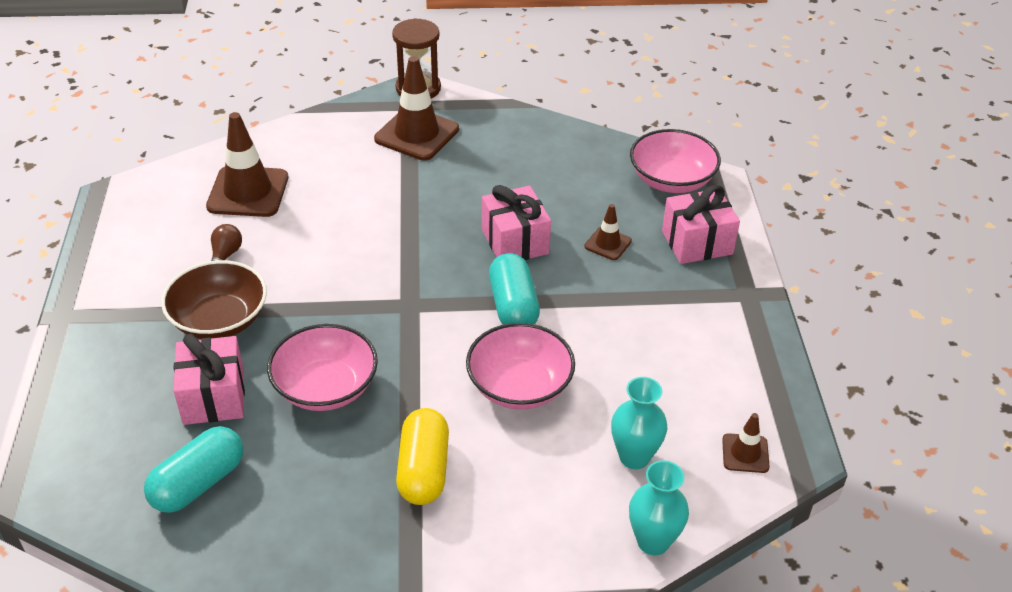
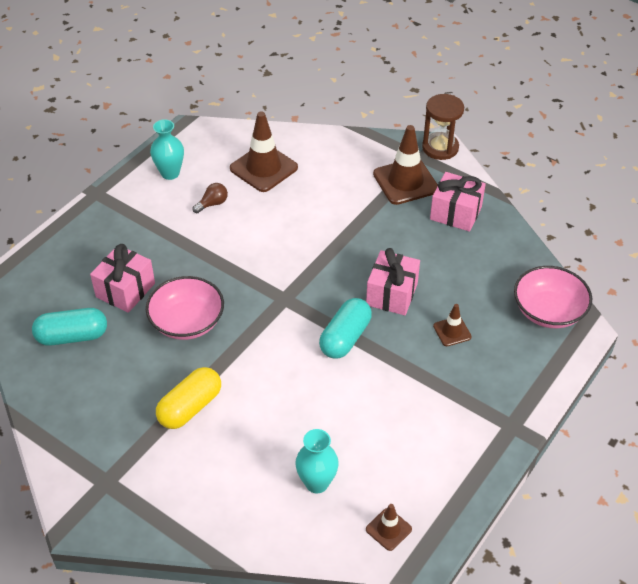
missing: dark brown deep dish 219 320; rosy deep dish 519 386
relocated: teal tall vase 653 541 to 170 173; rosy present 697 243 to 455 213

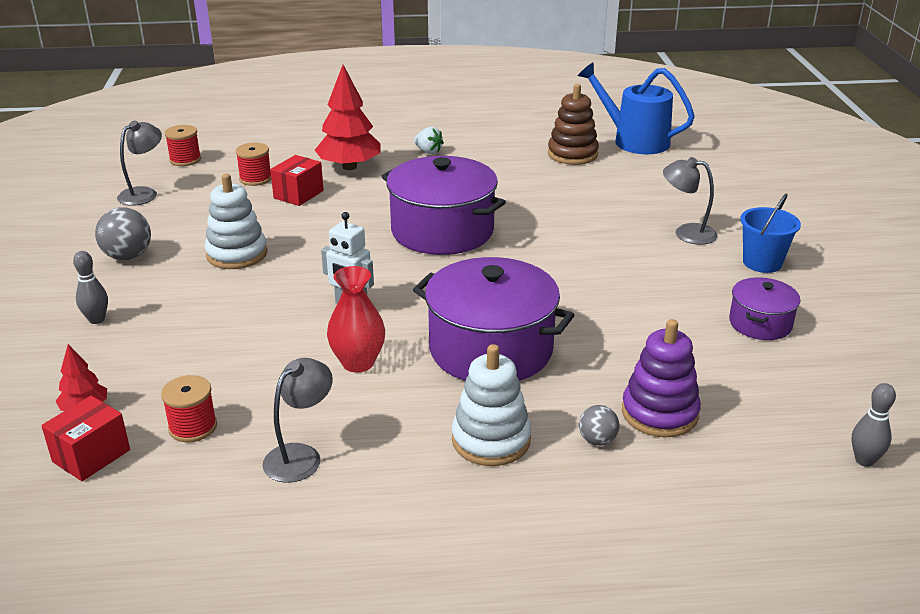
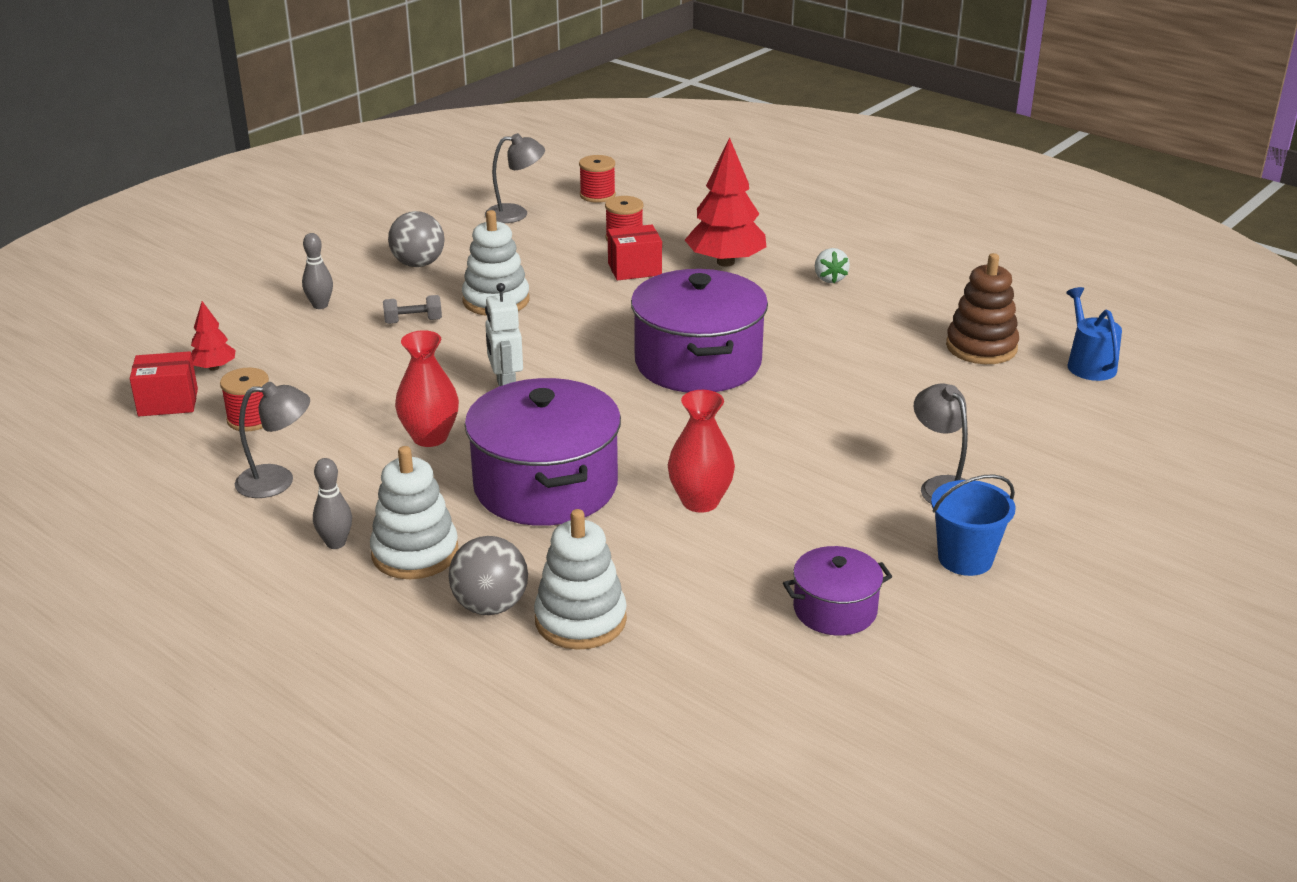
appeared: ash-grey dumbbell 413 321; crimson tall vase 700 501
relocated: ash-grey tenpin 864 460 to 336 543
colour: purple stacking toy 659 413 to snow-white stacking toy 580 620
size: cobalt watering pot 635 141 = 1089 364 x0.60; ash-grey ball 597 440 = 490 606 x1.71

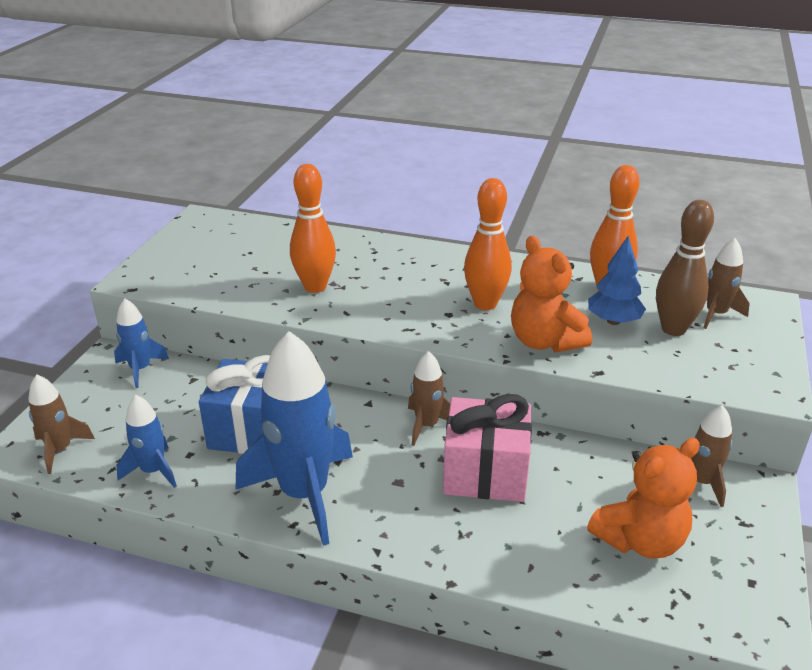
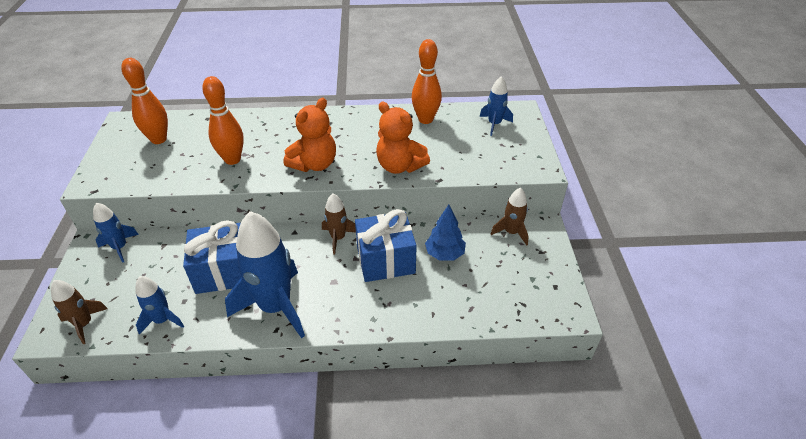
missing: dark brown tenpin 673 329
relocated: orange-coloured tenpin 485 304 to 159 139; orange-coloured stuffed bear 640 540 to 314 164; cobalt toy tree 613 321 to 444 254
colour: rosy present 485 472 to cobalt present 385 260; dark brown toy rocket 715 314 to cobalt toy rocket 494 124

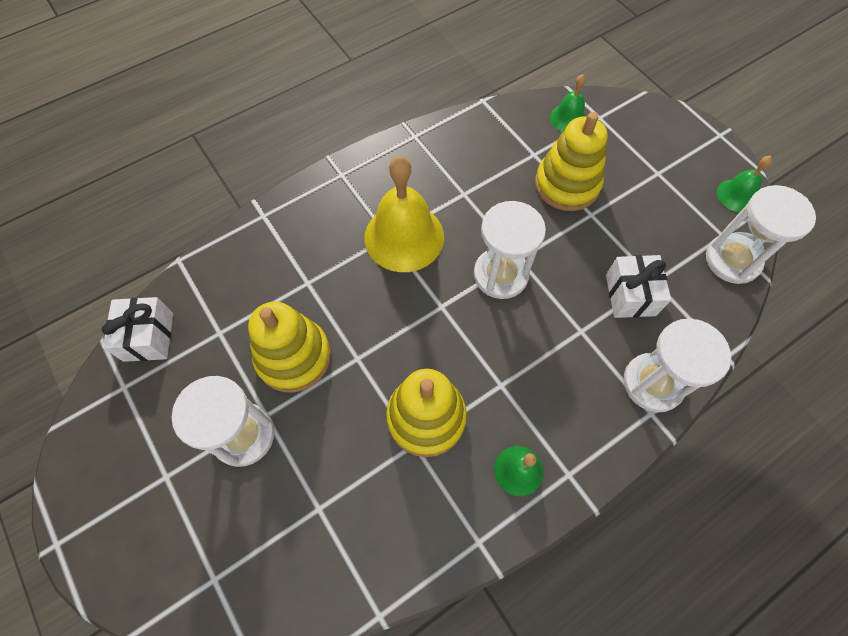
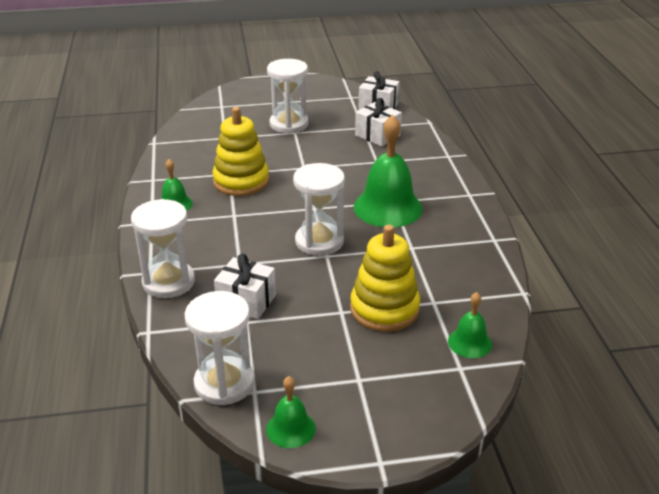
missing: golden stacking toy 293 357
appeared: snow-white present 377 135
colour: golden bell 404 237 to emerald bell 388 207

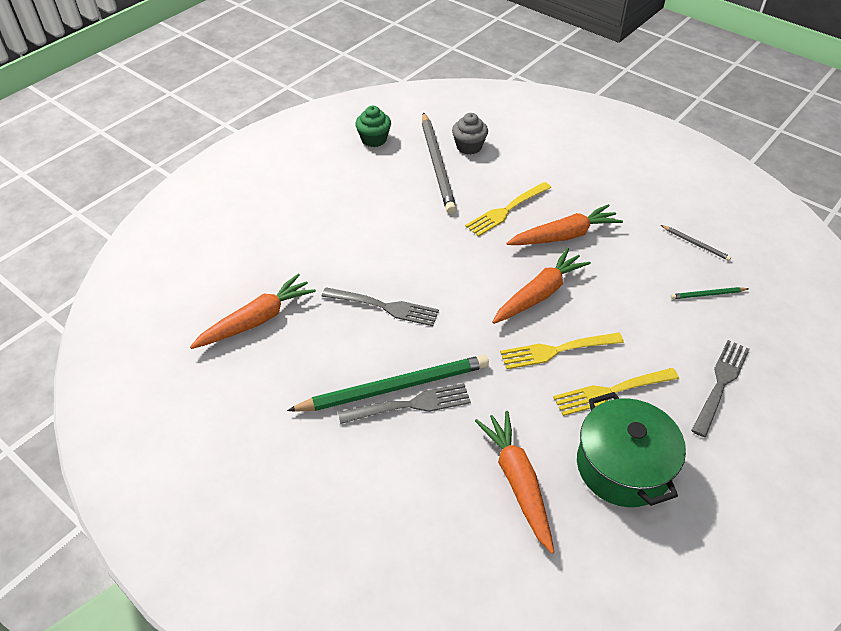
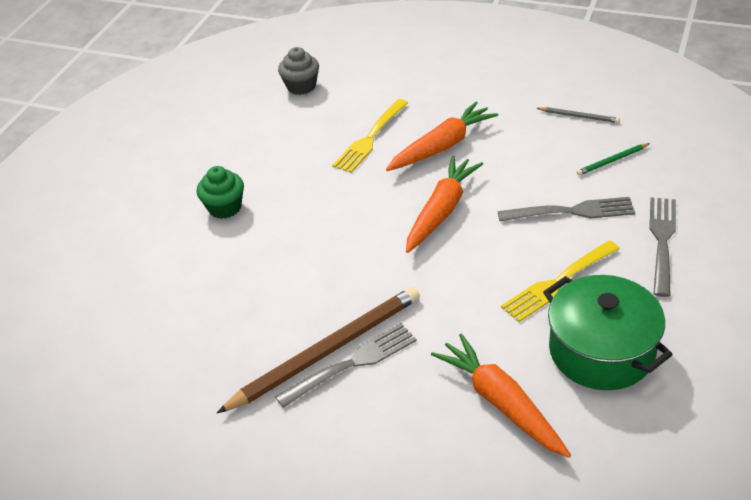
missing: orange-coloured toy carrot 256 320; ash-grey lead pencil 437 165; golden dinner fork 557 350
relocated: ash-grey dinner fork 383 307 to 570 212; emerald cupcake 374 139 to 225 207
colour: emerald lead pencil 395 387 to dark brown lead pencil 327 351

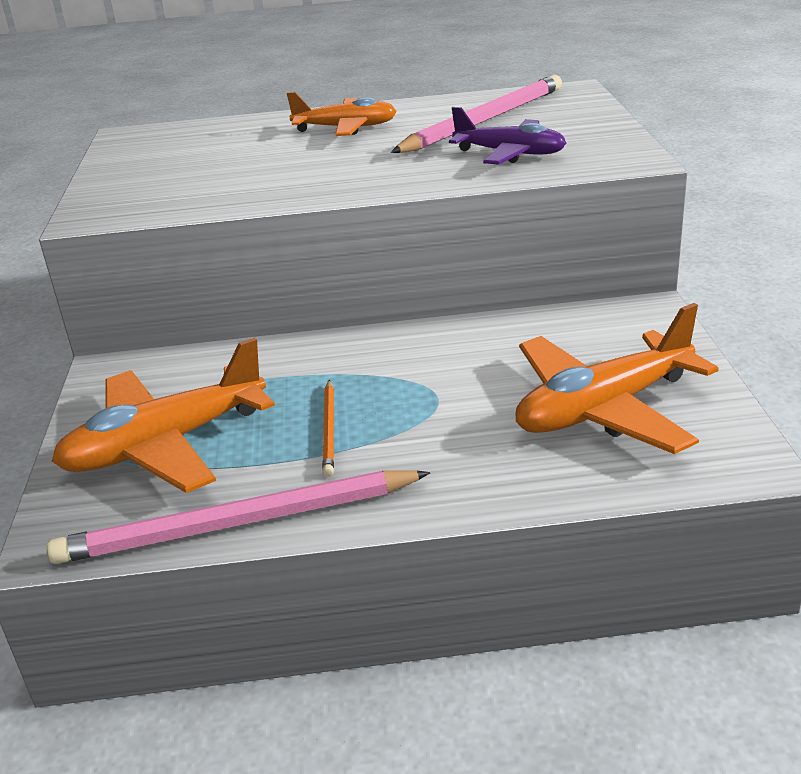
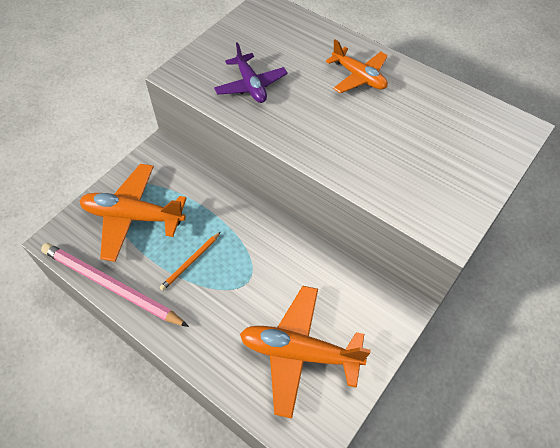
missing: rosy lead pencil 483 121
relocated: purple plane 510 154 to 251 85

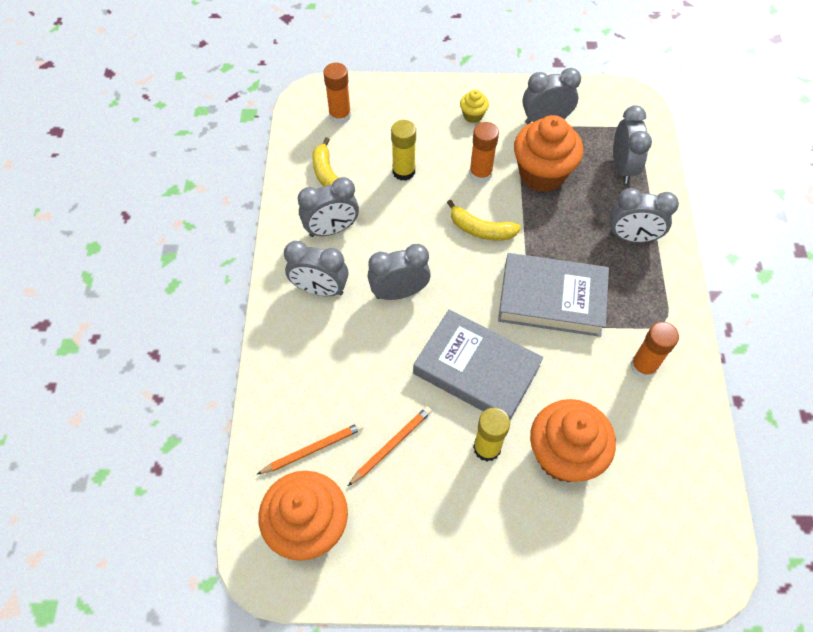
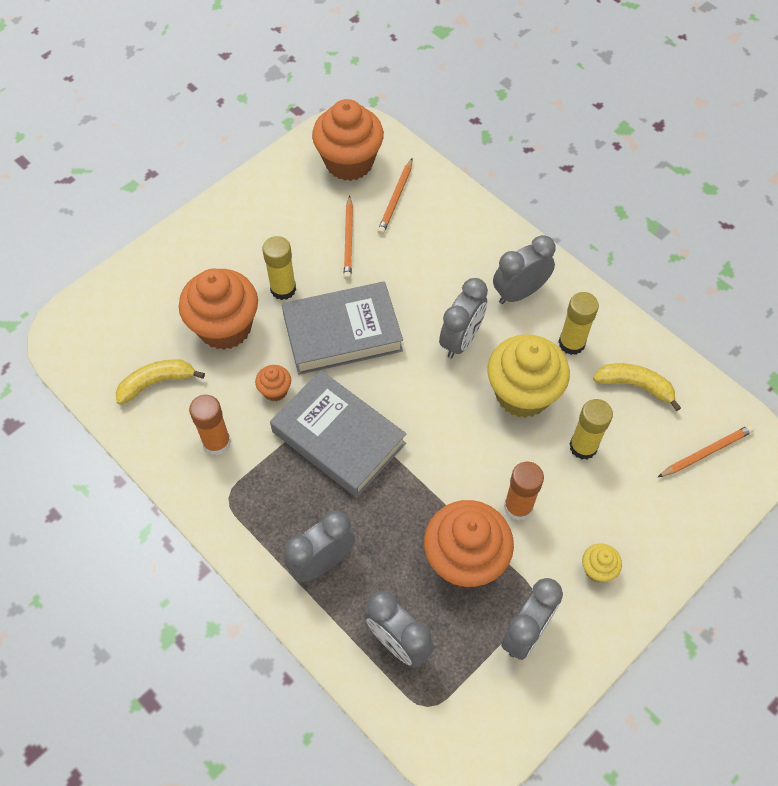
appeared: orange-coloured cupcake 275 390; golden cupcake 522 393
relocated: golden toy banana 481 229 to 157 382
exchanged: ash-grey alarm clock 331 229 to golden glue stick 571 343; orange-coloured glue stick 340 115 to orange-coloured lead pencil 706 452
spun: ash-grey hardback 551 299 = 338 437 75 degrees clockwise

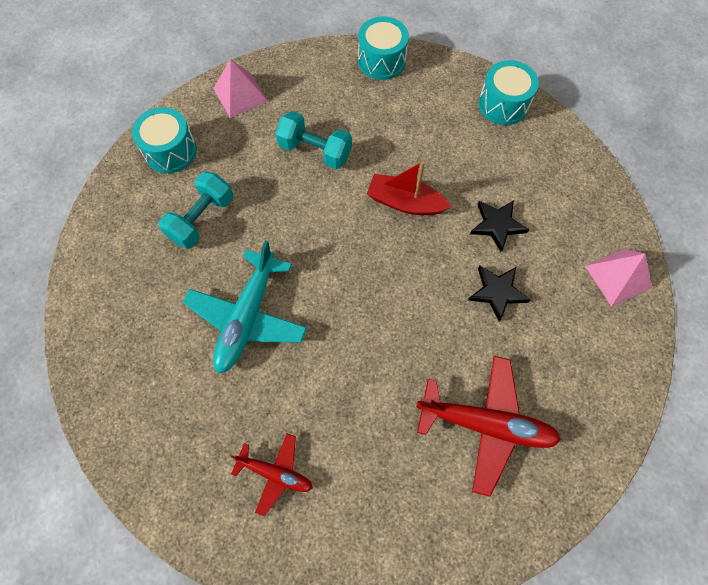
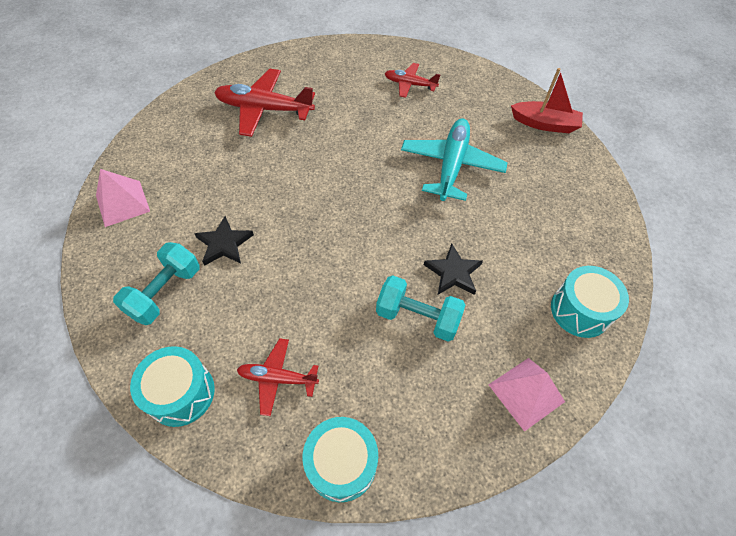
appeared: crimson plane 277 378
relocated: teal dumbbell 202 219 to 165 292; crimson toy boat 405 202 to 544 124; black five-pointed star 497 292 to 453 273

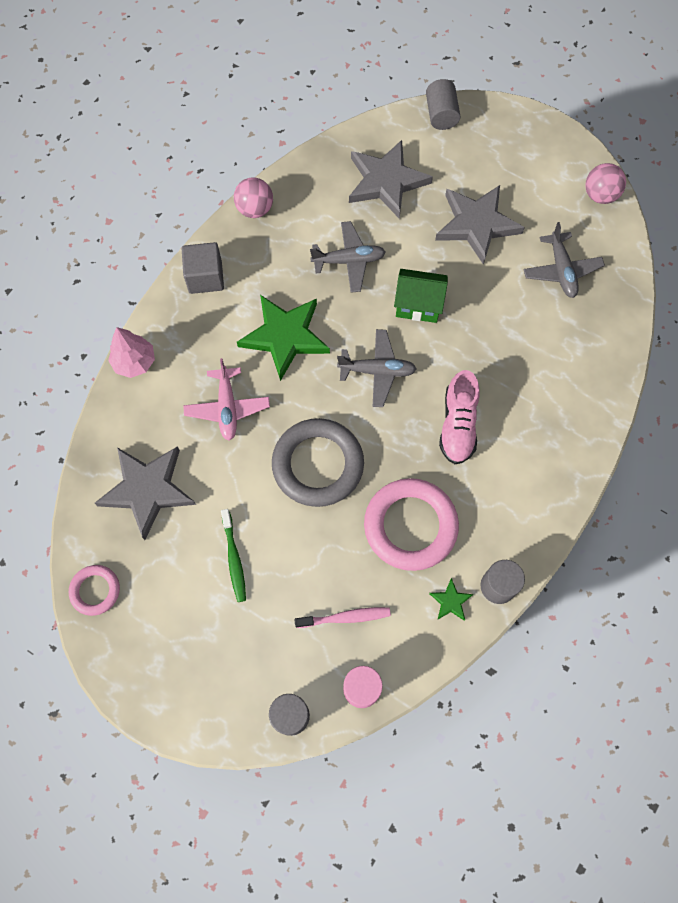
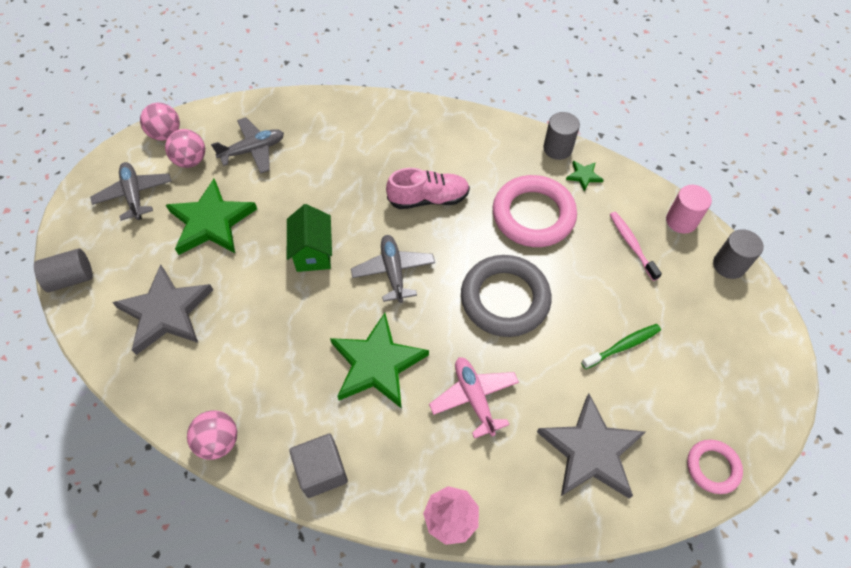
appeared: rosy ball 191 160
relocated: ash-grey plane 349 261 to 134 195
colour: ash-grey five-pointed star 476 225 to emerald five-pointed star 211 222
spun: rosy plane 227 408 = 474 398 90 degrees counterclockwise

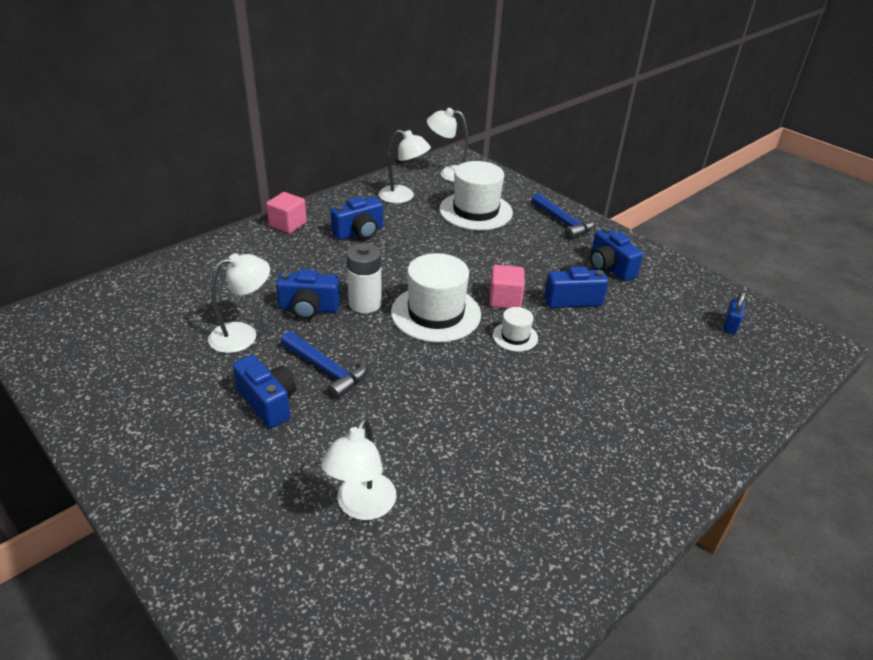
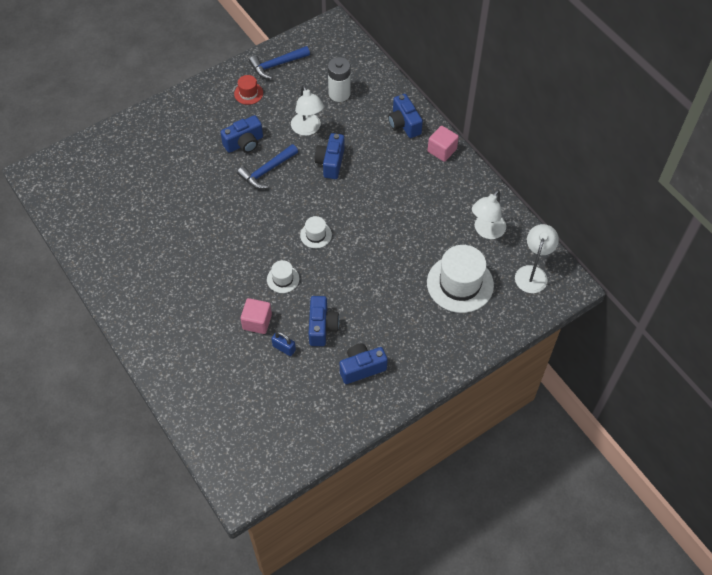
missing: snow-white lamp 362 507
appeared: crimson hat 248 93
relocated: cobalt photo camera 359 232 to 404 124; snow-white AA battery 365 303 to 339 93; rosy solid cube 505 299 to 257 322; cobalt carpenter's hammer 563 222 to 277 65; cobalt lock 730 325 to 284 348
size: snow-white hat 436 313 = 316 235 x0.49

